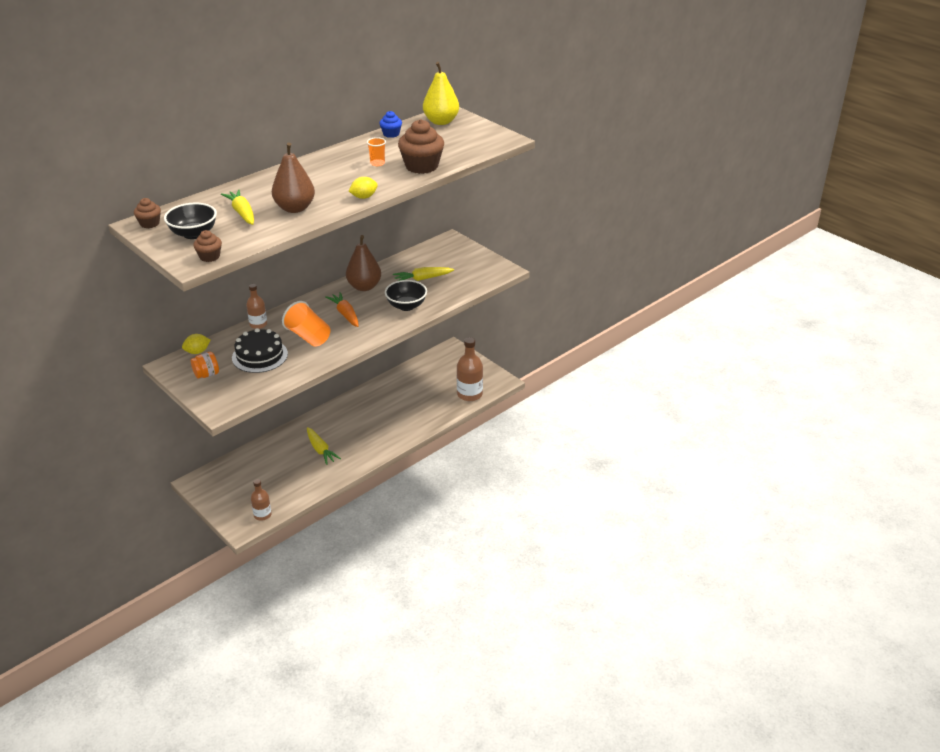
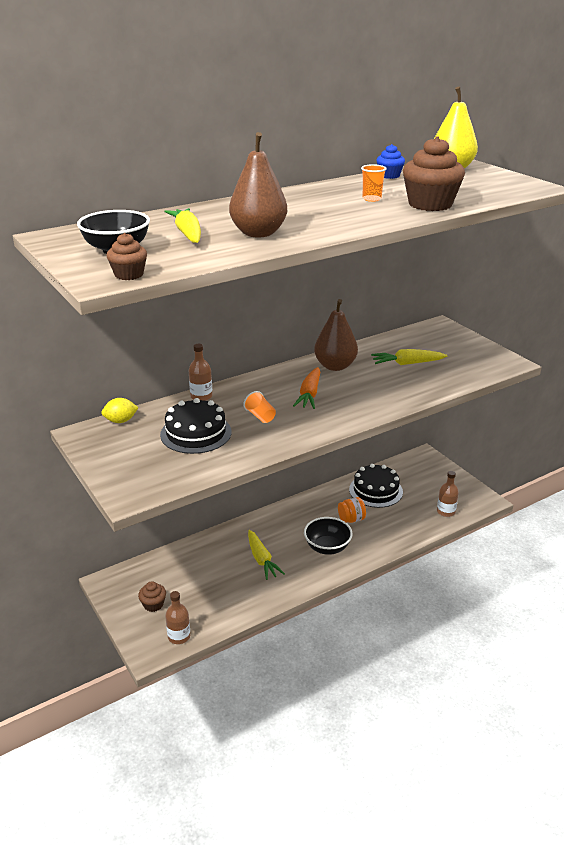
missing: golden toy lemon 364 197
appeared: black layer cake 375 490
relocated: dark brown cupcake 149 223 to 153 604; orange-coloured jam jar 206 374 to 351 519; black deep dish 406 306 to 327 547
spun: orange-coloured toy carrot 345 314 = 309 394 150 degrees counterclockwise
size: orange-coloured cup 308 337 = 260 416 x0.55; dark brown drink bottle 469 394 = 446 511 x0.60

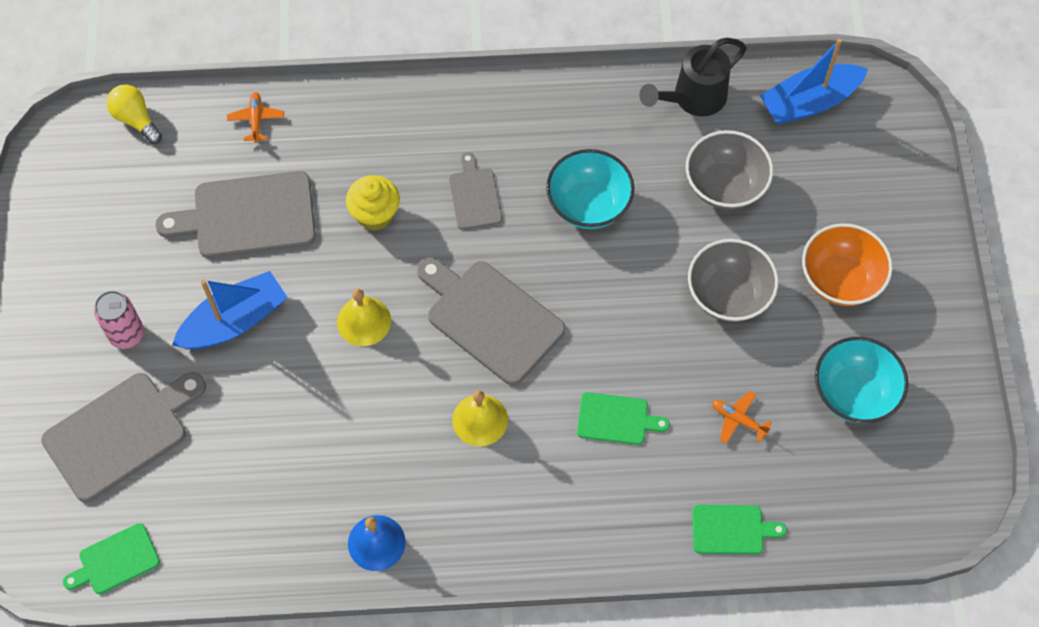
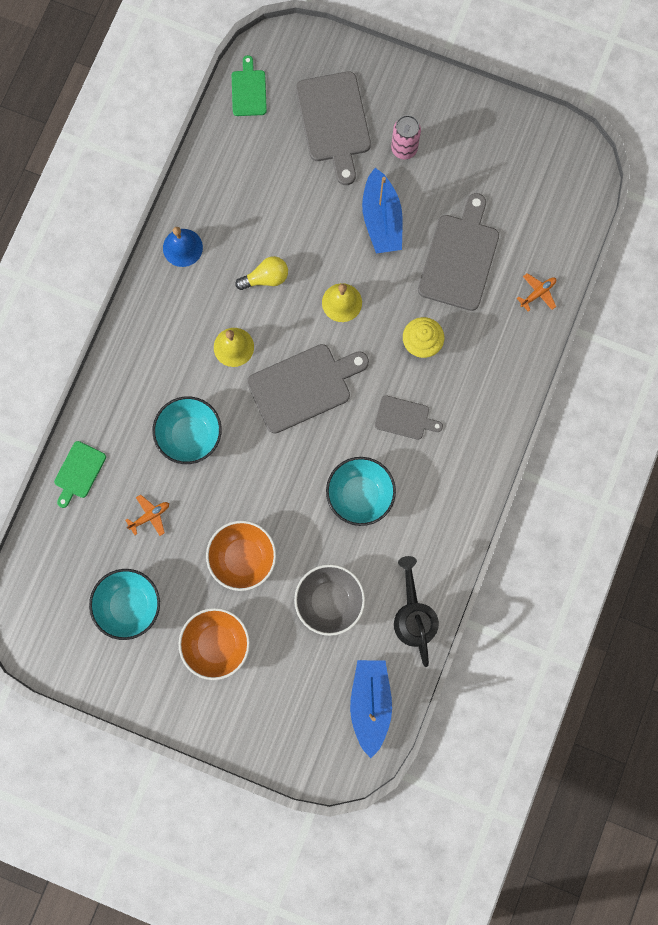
relocated: golden lightbulb 136 119 to 266 278
exchanged: emerald bread board 616 419 to teal deep dish 190 435
colour: ash-grey deep dish 728 295 to orange-coloured deep dish 243 558
spun: orange-coloured plane 256 119 = 538 293 60 degrees counterclockwise

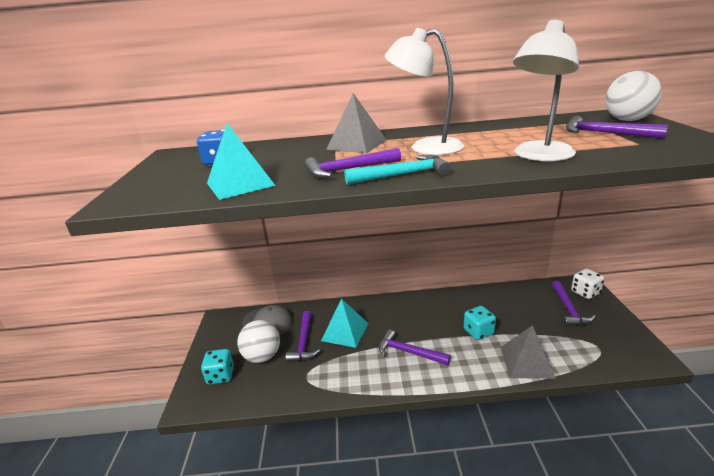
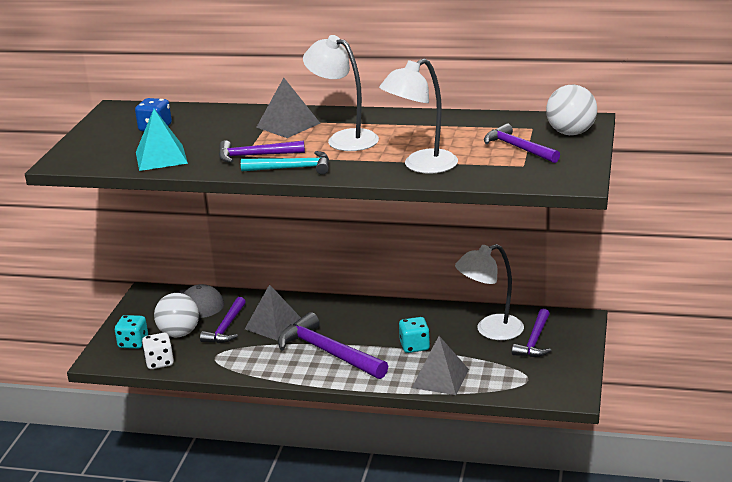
appeared: snow-white lamp 490 330
relocated: snow-white dice 585 292 to 159 362
colour: teal solid pyramid 345 331 to ash-grey solid pyramid 274 324
size: purple carpenter's hammer 408 352 = 328 352 x1.61

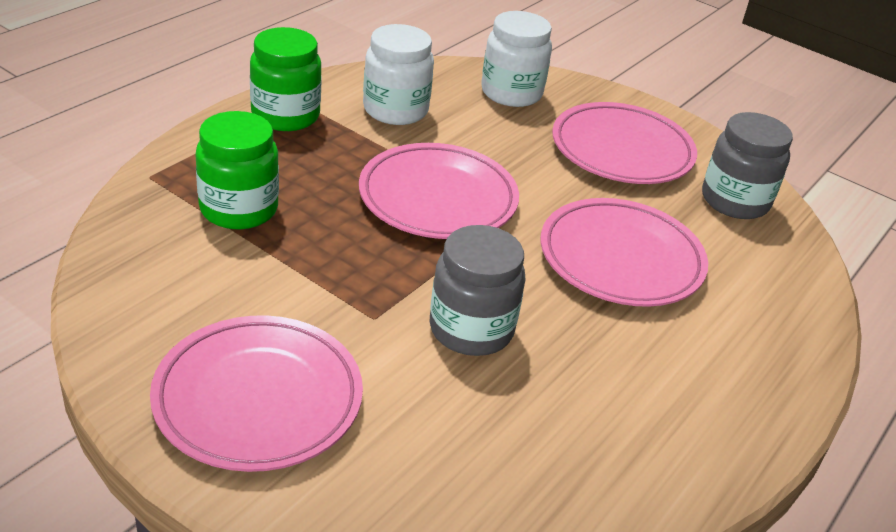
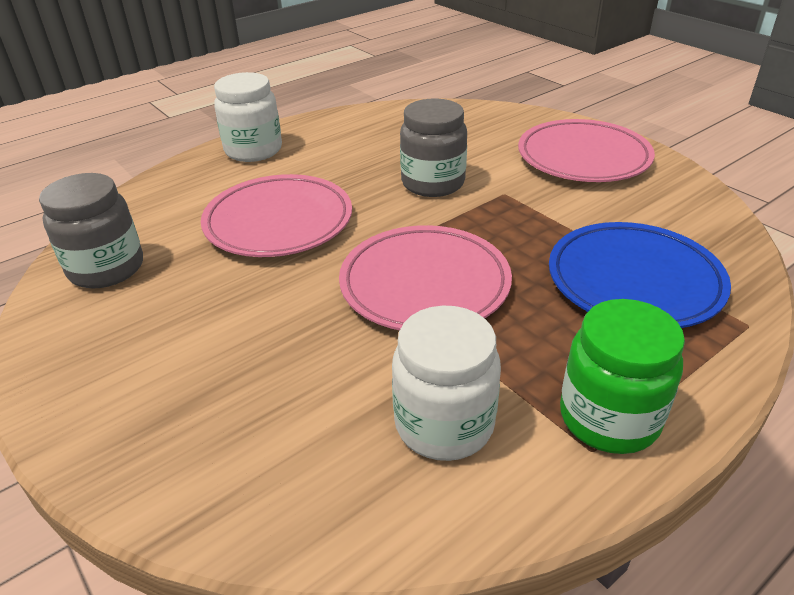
missing: rosy flat dish 622 150
relocated: snow-white jam jar 511 93 to 253 150
exchanged: emerald jam jar 239 209 to cobalt flat dish 634 281

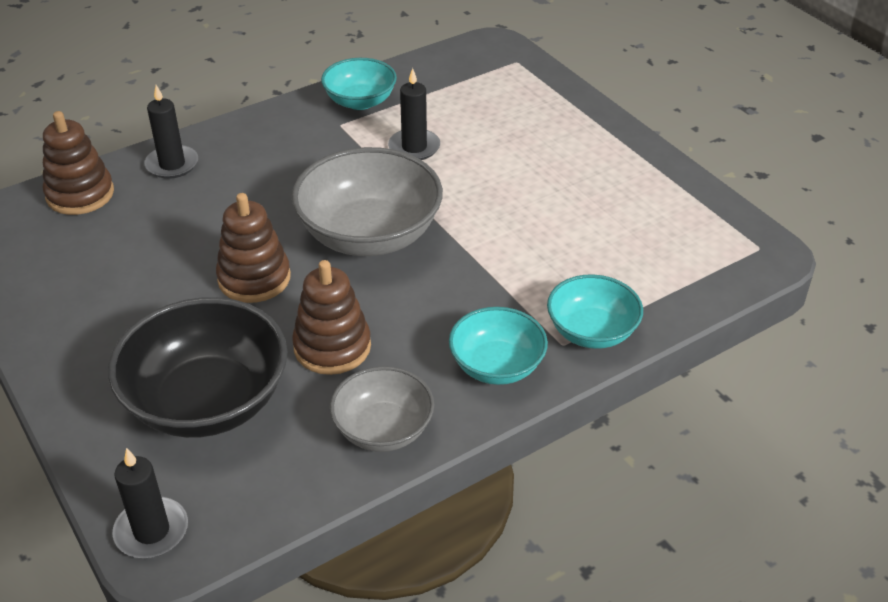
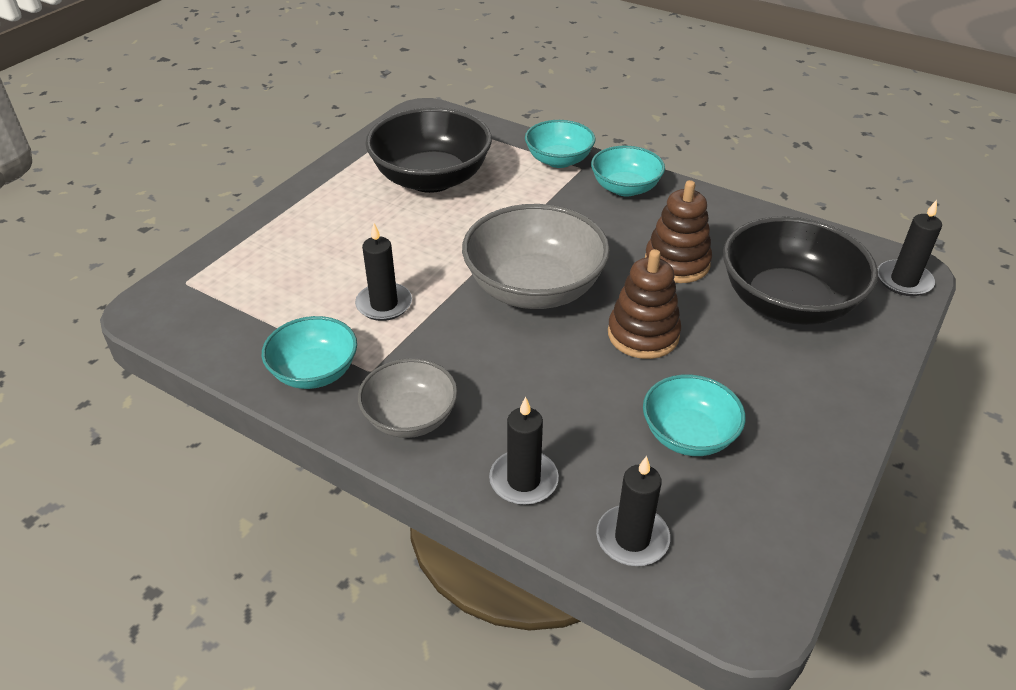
appeared: black deep dish 431 179; teal deep dish 688 435
relocated: ash-grey deep dish 383 429 to 410 418
exchanged: dark brown stacking toy 80 194 to black wax candle 632 538

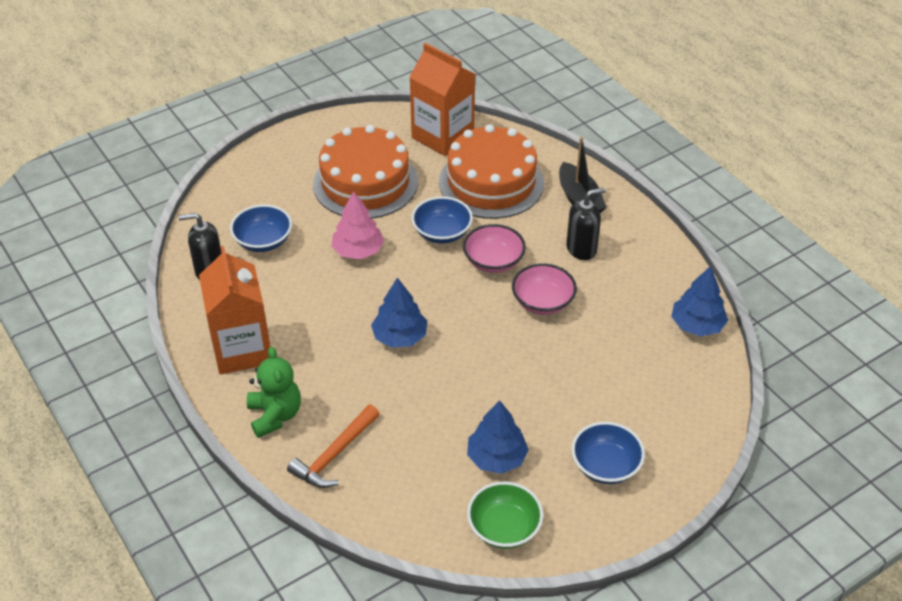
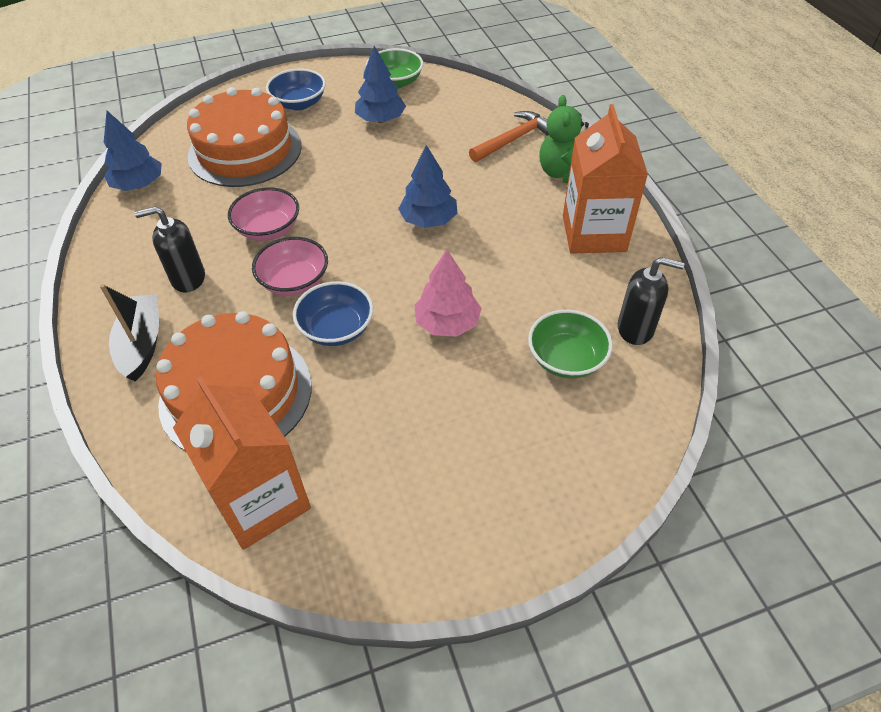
relocated: orange-coloured layer cake 365 183 to 245 151
colour: cobalt deep dish 263 241 to emerald deep dish 566 359

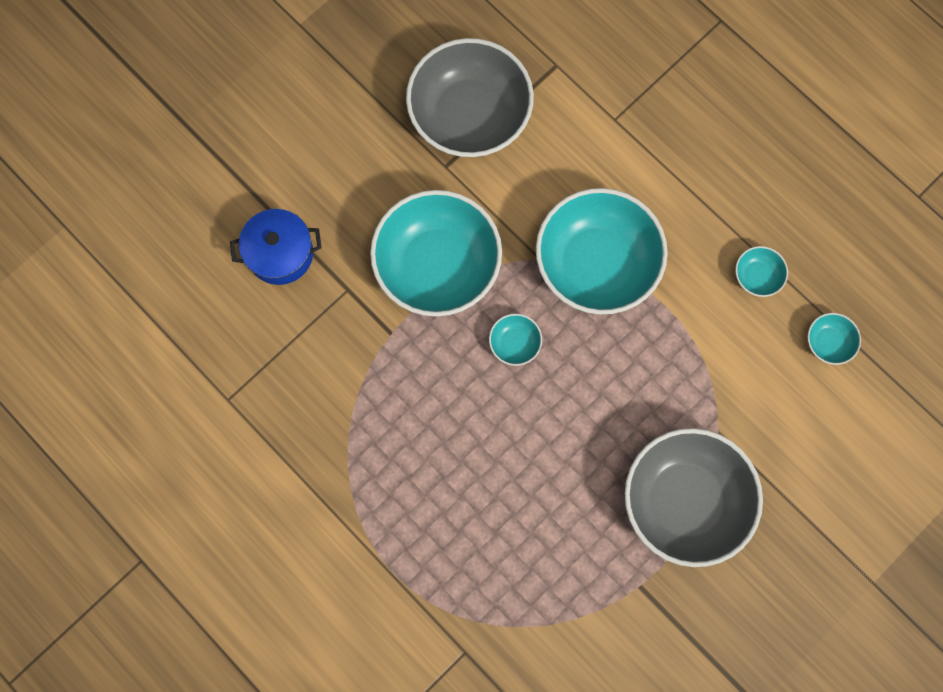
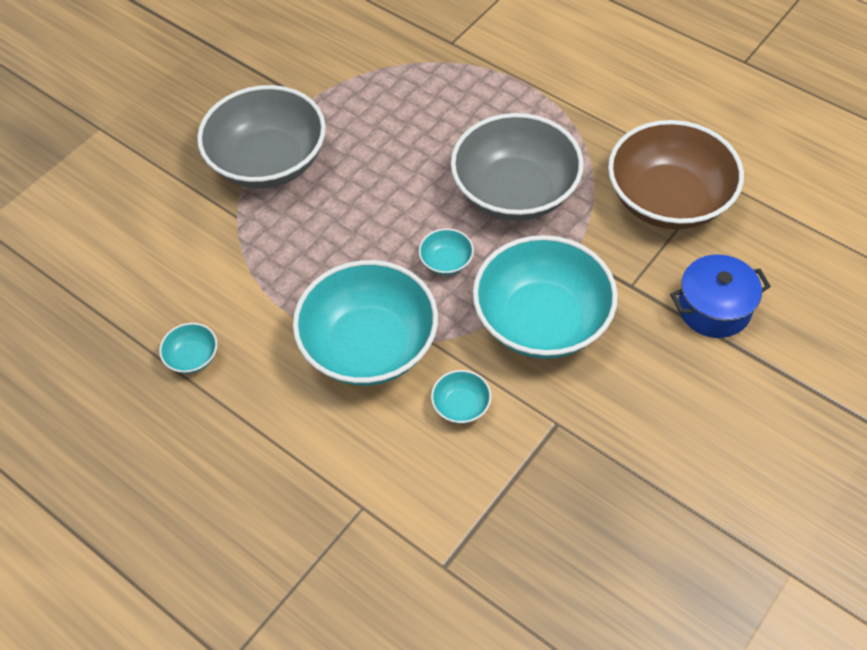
appeared: dark brown deep dish 668 200
relocated: ash-grey deep dish 469 115 to 515 192; teal deep dish 828 342 to 461 406

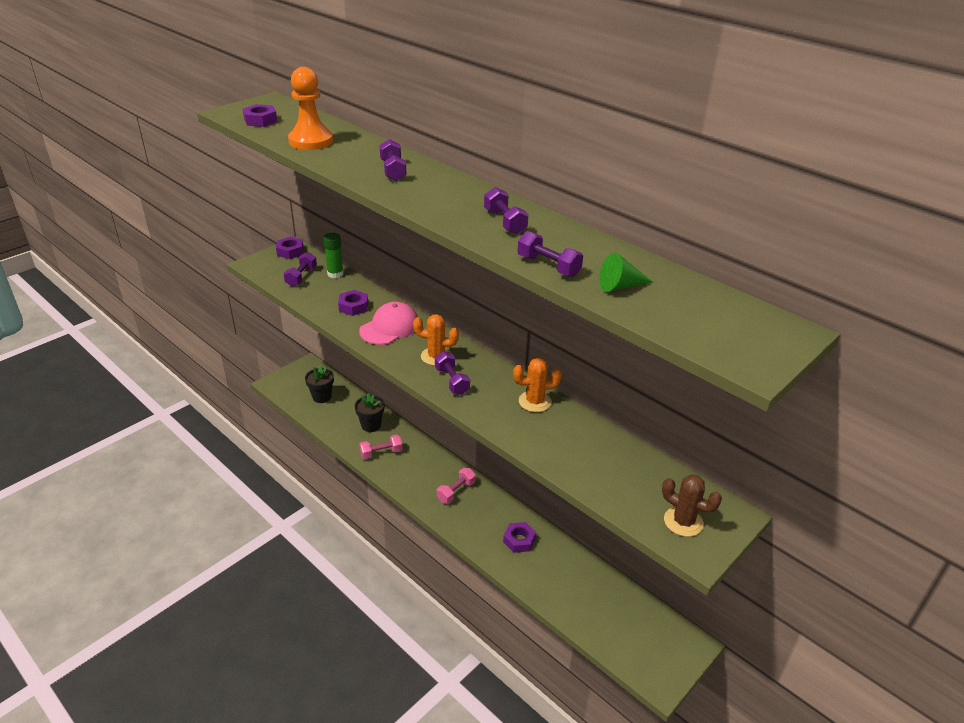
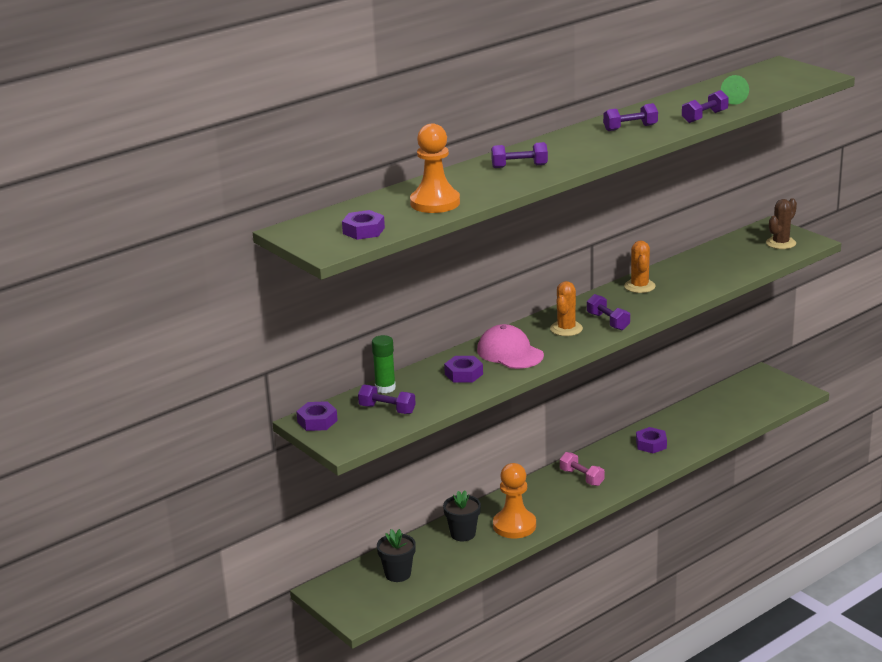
exchanged: rosy dumbbell 381 453 to orange-coloured chess pawn 514 526
spun: purple dumbbell 452 381 = 608 322 75 degrees clockwise

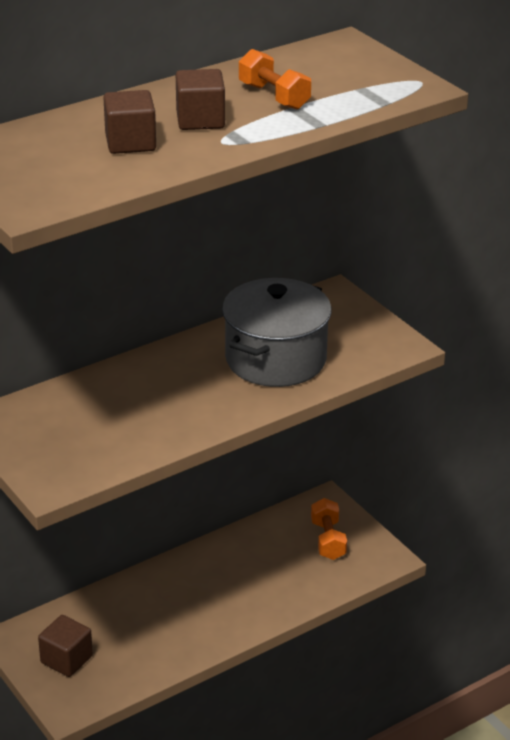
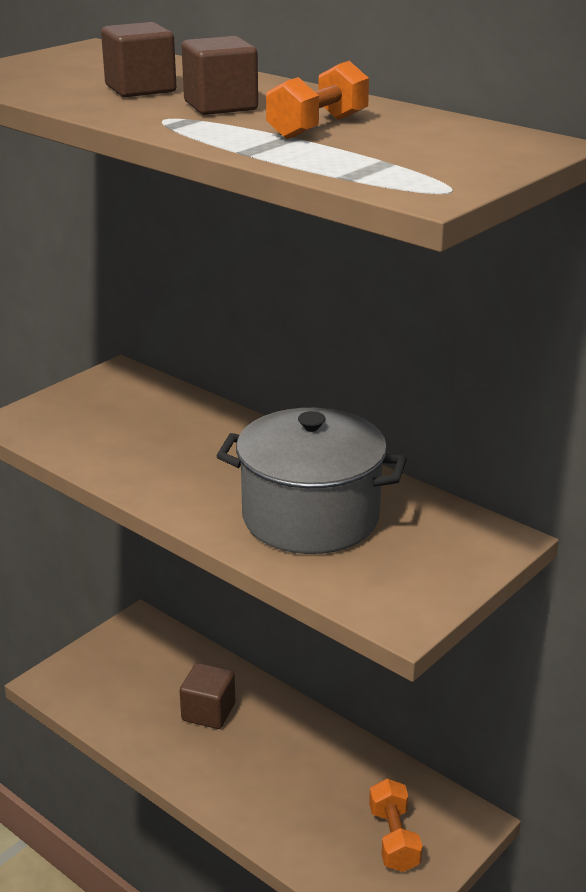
relocated: dark brown solid cube 66 659 to 208 712
spun: orange-coloured dumbbell 328 540 = 394 839 75 degrees counterclockwise

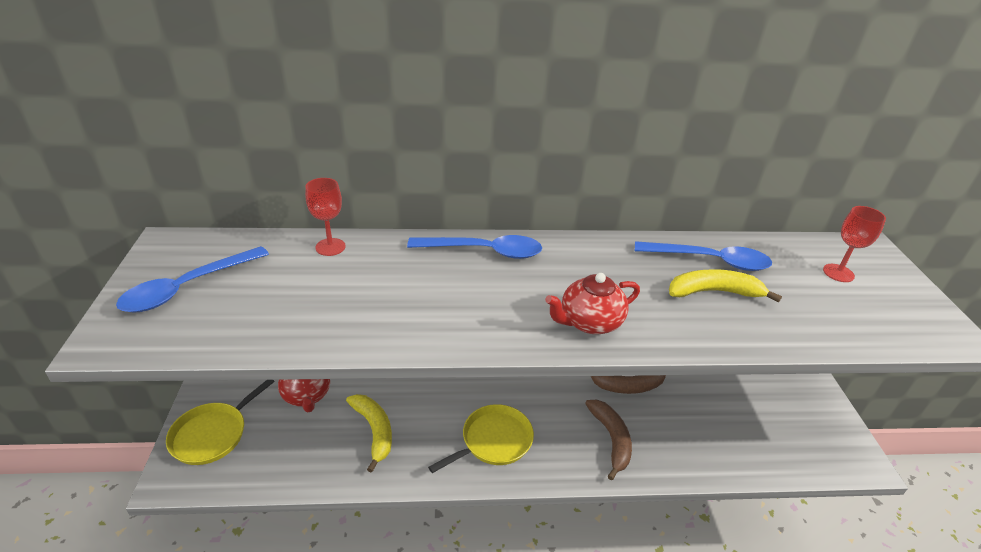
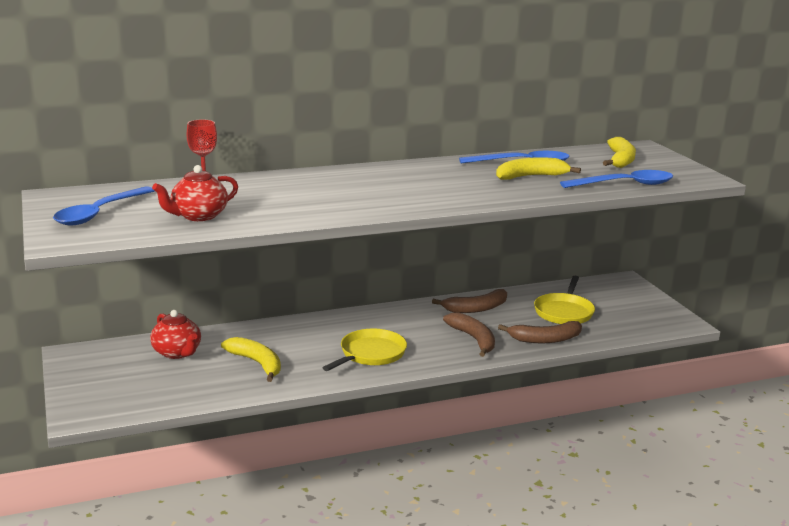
appeared: dark brown toy banana 545 339
relocated: golden frying pan 212 434 to 564 312; cobalt tablespoon 485 251 to 625 185; crimson teapot 589 322 to 198 216
exchanged: crimson goblet 838 273 to golden toy banana 620 160

